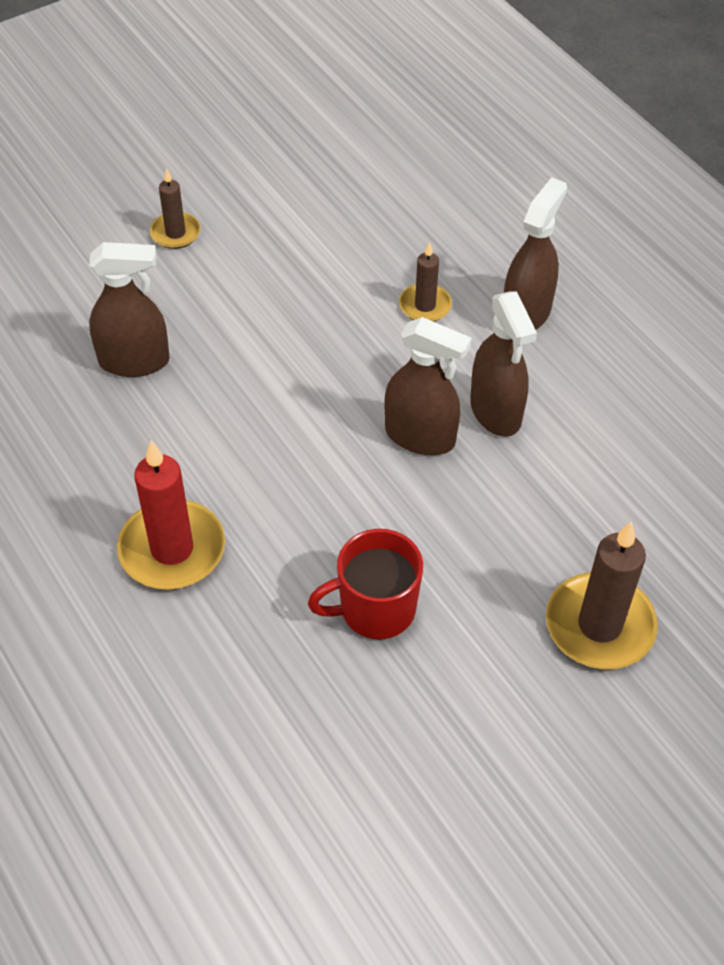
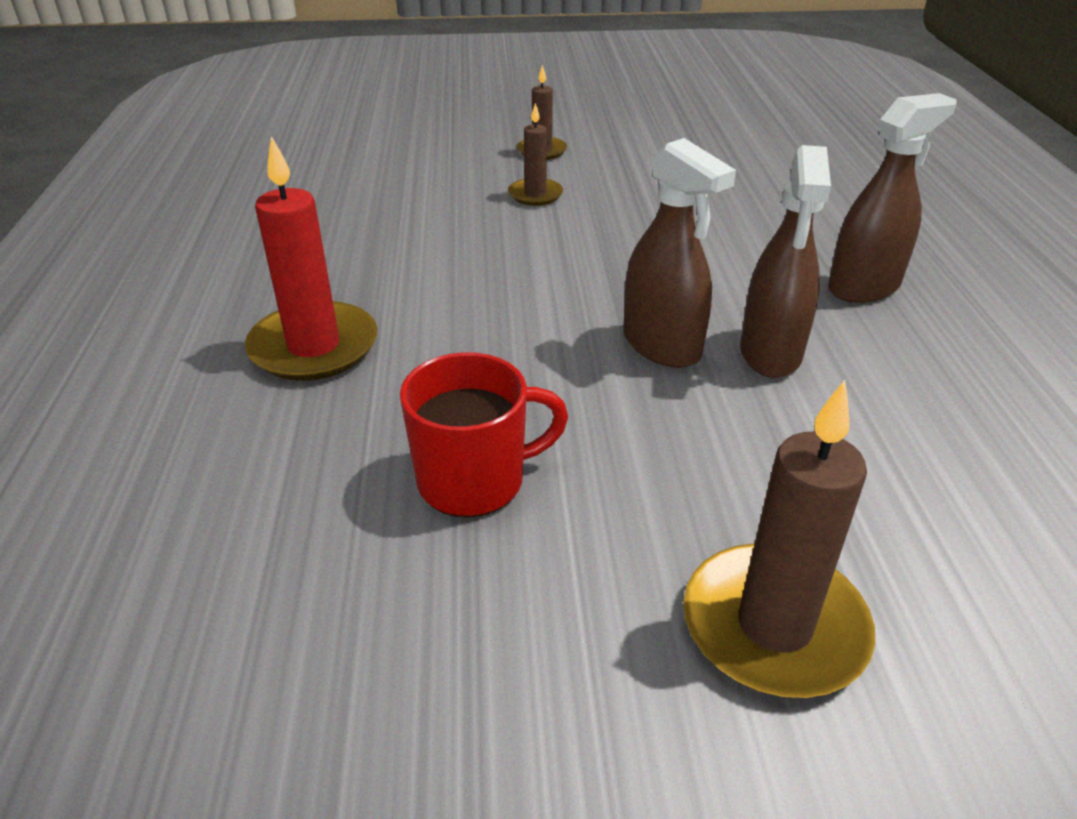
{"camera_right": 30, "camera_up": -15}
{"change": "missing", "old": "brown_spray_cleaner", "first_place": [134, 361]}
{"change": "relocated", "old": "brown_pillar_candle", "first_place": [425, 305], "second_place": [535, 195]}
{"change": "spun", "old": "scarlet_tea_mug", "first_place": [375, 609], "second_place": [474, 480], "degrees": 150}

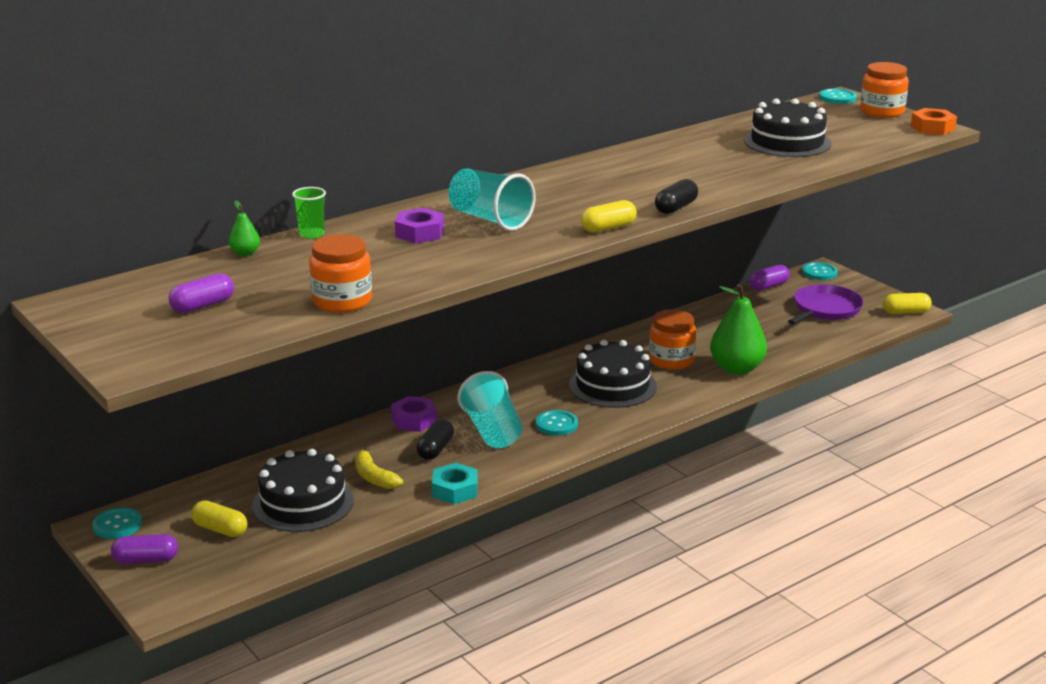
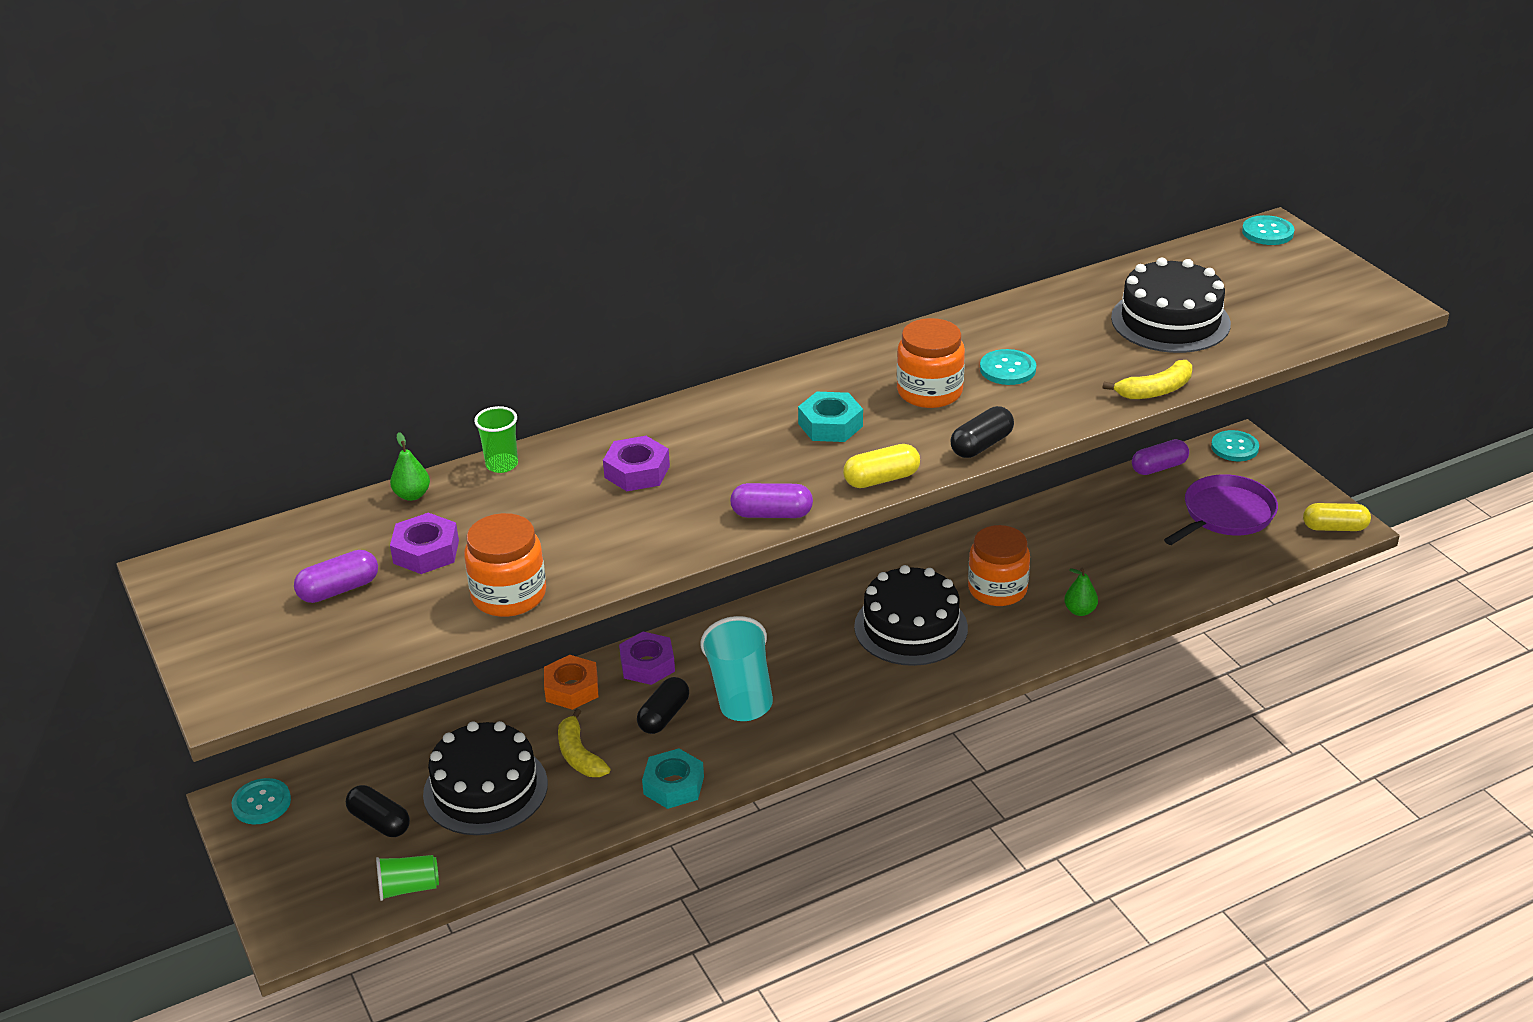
{"camera_right": 10, "camera_up": 10}
{"change": "missing", "old": "teal_tumbler", "first_place": [490, 219]}
{"change": "appeared", "new": "emerald_tumbler", "second_place": [408, 888]}
{"change": "appeared", "new": "royal_purple_hexagon_nut", "second_place": [426, 552]}
{"change": "appeared", "new": "teal_hexagon_nut", "second_place": [830, 425]}
{"change": "appeared", "new": "bright_yellow_toy_banana", "second_place": [1155, 390]}
{"change": "relocated", "old": "royal_purple_pill", "first_place": [146, 560], "second_place": [772, 514]}
{"change": "relocated", "old": "teal_sewing_button", "first_place": [556, 424], "second_place": [1007, 369]}
{"change": "relocated", "old": "bright_orange_jam_jar", "first_place": [882, 112], "second_place": [929, 392]}
{"change": "relocated", "old": "bright_orange_hexagon_nut", "first_place": [932, 128], "second_place": [572, 689]}
{"change": "colour", "old": "bright_yellow_pill", "new": "black_pill", "first_place": [220, 529], "second_place": [380, 822]}
{"change": "size", "old": "emerald_pear", "first_place": [736, 368], "second_place": [1080, 611], "factor": 0.45}

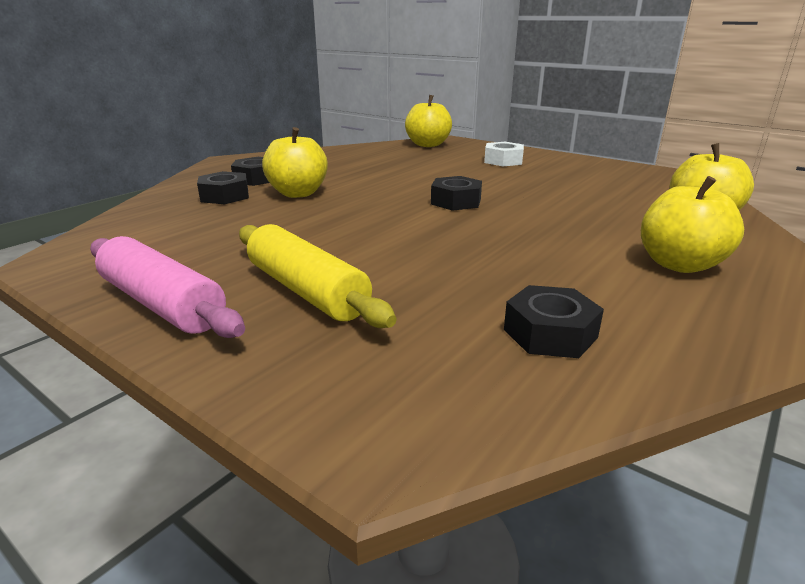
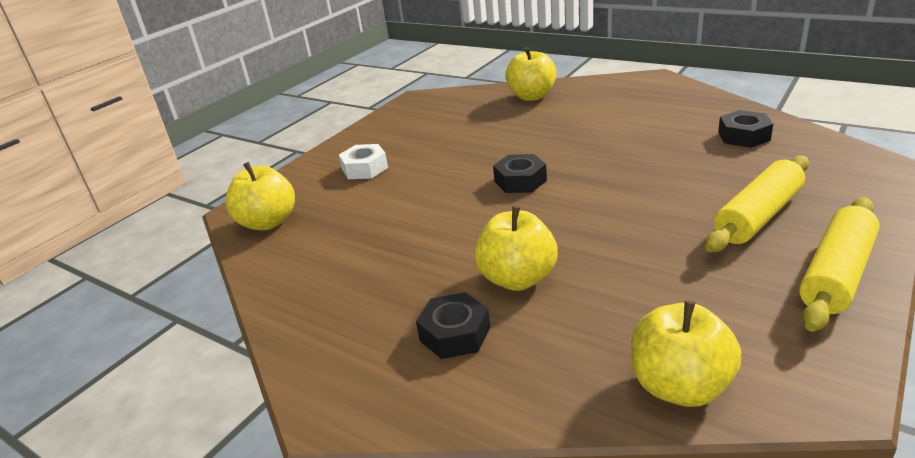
{"camera_right": -90, "camera_up": 5}
{"change": "missing", "old": "black_hexagon_nut", "first_place": [225, 196]}
{"change": "relocated", "old": "bright_yellow_apple", "first_place": [679, 264], "second_place": [679, 386]}
{"change": "colour", "old": "rosy_pastry_roller", "new": "bright_yellow_pastry_roller", "first_place": [162, 304], "second_place": [836, 274]}

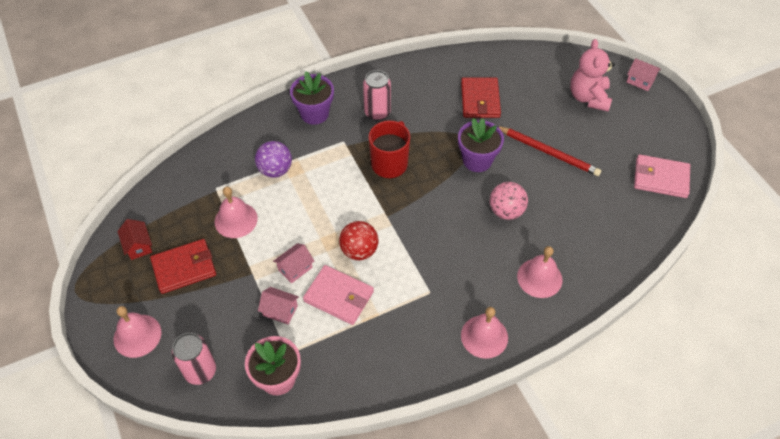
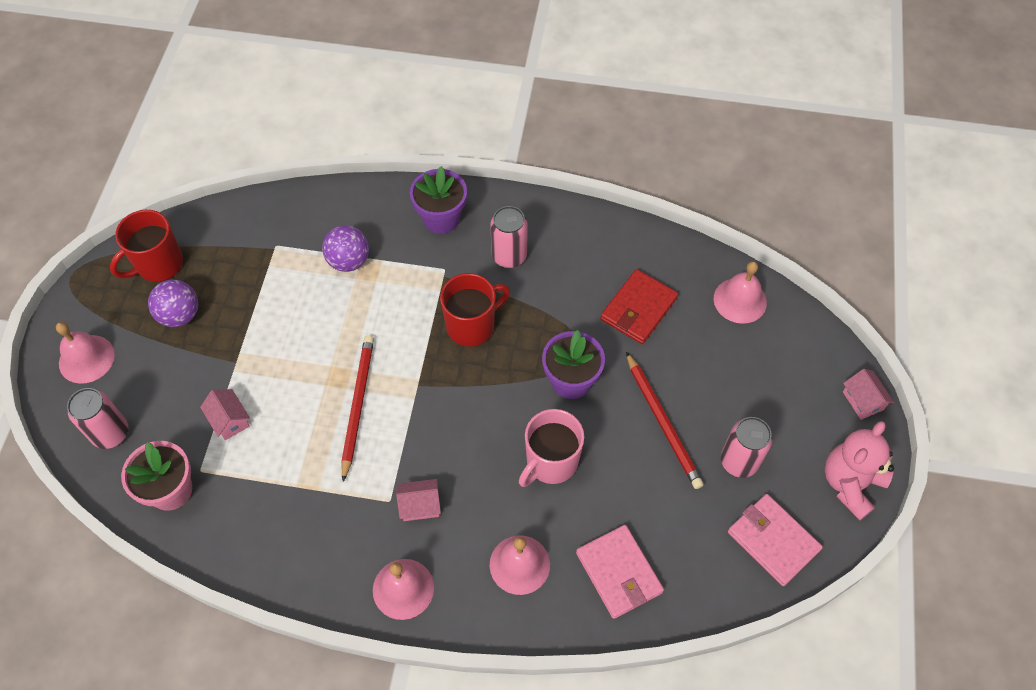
{"camera_right": 35, "camera_up": 5}
{"change": "appeared", "new": "rosy_soda_can", "second_place": [739, 461]}
{"change": "relocated", "old": "rosy_hand_bell", "first_place": [236, 220], "second_place": [740, 300]}
{"change": "relocated", "old": "rosy_cottage", "first_place": [295, 268], "second_place": [420, 505]}
{"change": "relocated", "old": "rosy_billfold", "first_place": [339, 296], "second_place": [619, 573]}
{"change": "relocated", "old": "rosy_teddy", "first_place": [588, 97], "second_place": [850, 484]}
{"change": "exchanged", "old": "scarlet_cottage", "new": "scarlet_tea_mug", "first_place": [138, 246], "second_place": [158, 264]}
{"change": "exchanged", "old": "scarlet_billfold", "new": "royal_purple_sphere", "first_place": [184, 268], "second_place": [180, 315]}
{"change": "exchanged", "old": "scarlet_sphere", "new": "scarlet_pencil", "first_place": [359, 250], "second_place": [357, 406]}
{"change": "exchanged", "old": "rosy_sphere", "new": "rosy_tea_mug", "first_place": [506, 211], "second_place": [551, 462]}

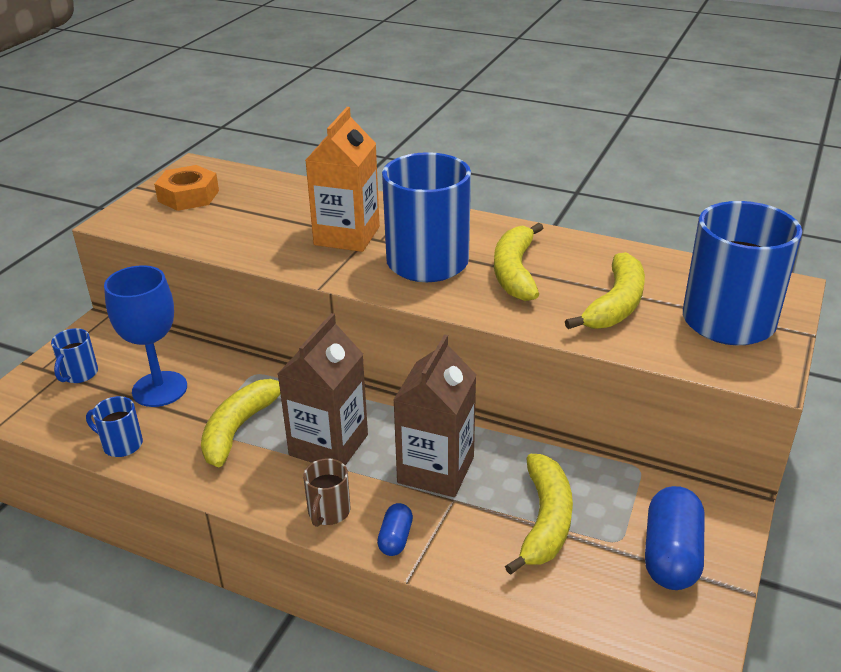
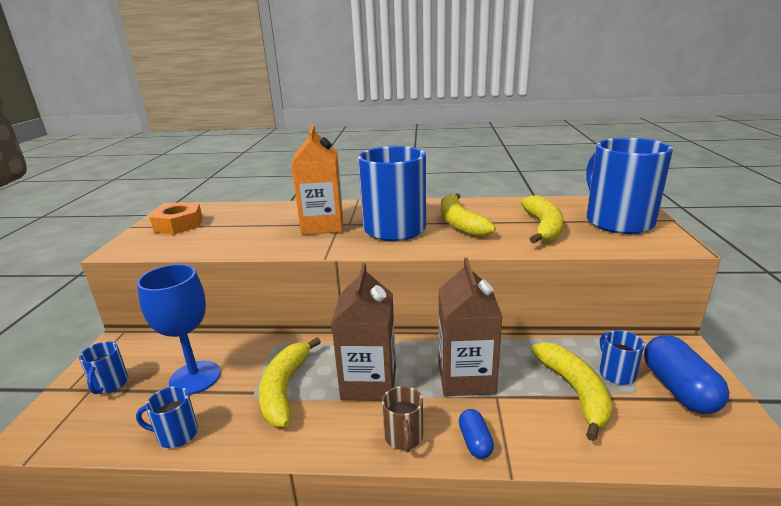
{"camera_right": -20, "camera_up": -10}
{"change": "appeared", "new": "cobalt_tea_mug", "second_place": [616, 373]}

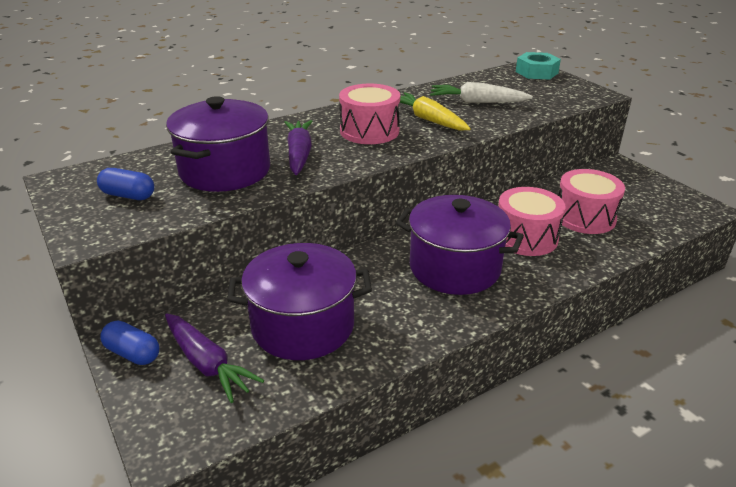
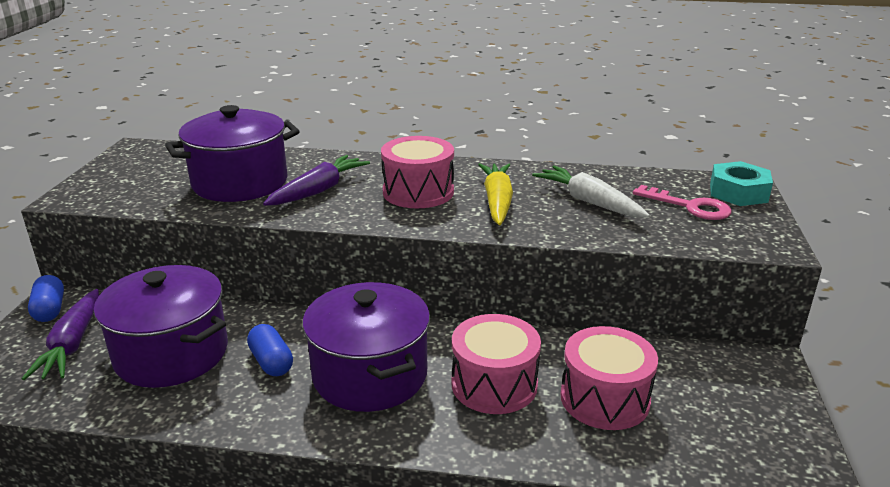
{"camera_right": 40, "camera_up": -5}
{"change": "appeared", "new": "rosy_latchkey", "second_place": [690, 206]}
{"change": "relocated", "old": "cobalt_pill", "first_place": [128, 195], "second_place": [271, 362]}

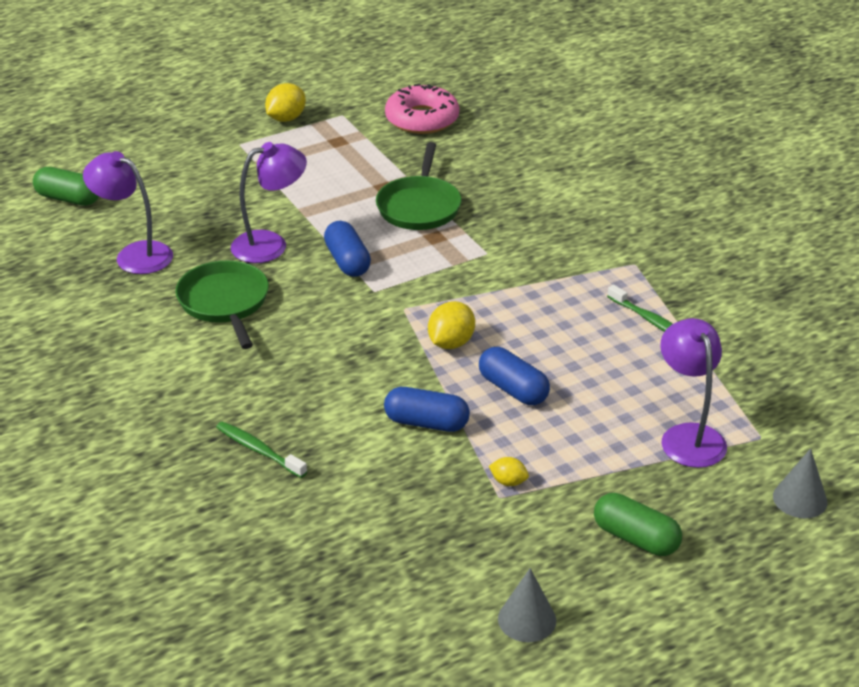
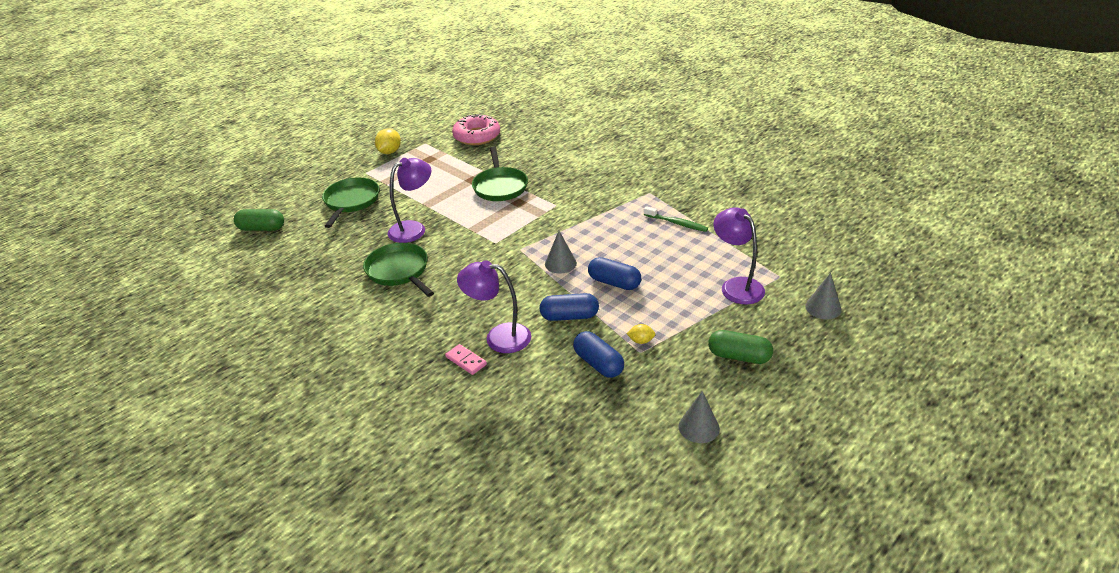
{"camera_right": -15, "camera_up": 0}
{"change": "appeared", "new": "emerald_pan", "second_place": [351, 202]}
{"change": "relocated", "old": "royal_purple_desk_lamp", "first_place": [134, 254], "second_place": [499, 337]}
{"change": "relocated", "old": "cobalt_pill", "first_place": [347, 261], "second_place": [598, 364]}
{"change": "exchanged", "old": "emerald_dental_brush", "new": "rosy_domino_piece", "first_place": [259, 450], "second_place": [466, 361]}
{"change": "exchanged", "old": "bright_yellow_toy_lemon", "new": "grey_solid_cone", "first_place": [451, 343], "second_place": [560, 263]}

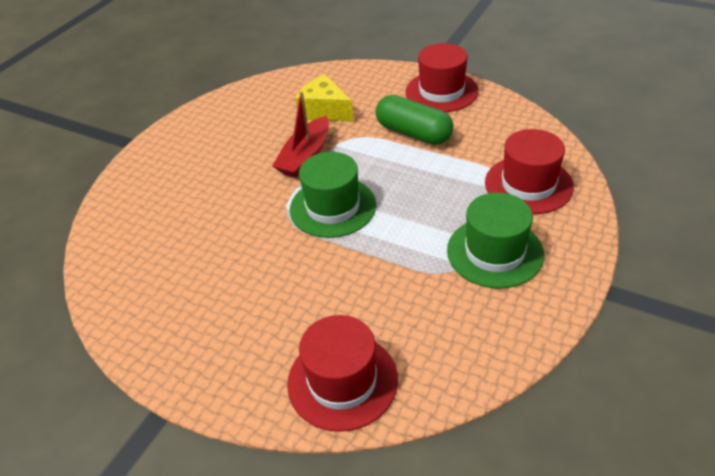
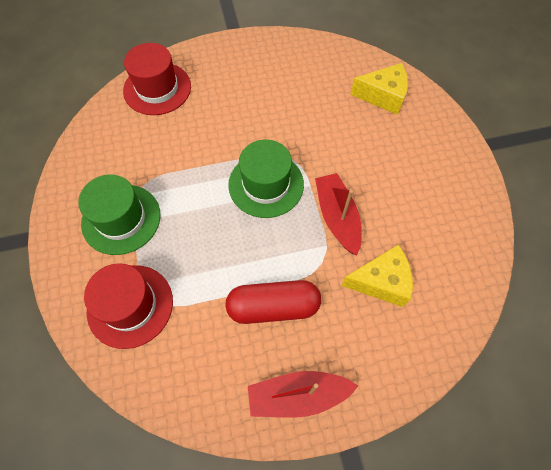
{"camera_right": 135, "camera_up": 20}
{"change": "appeared", "new": "bright_yellow_cheese", "second_place": [383, 96]}
{"change": "exchanged", "old": "scarlet_hat", "new": "scarlet_boat", "first_place": [441, 91], "second_place": [298, 395]}
{"change": "colour", "old": "emerald_pill", "new": "scarlet_pill", "first_place": [413, 133], "second_place": [273, 307]}

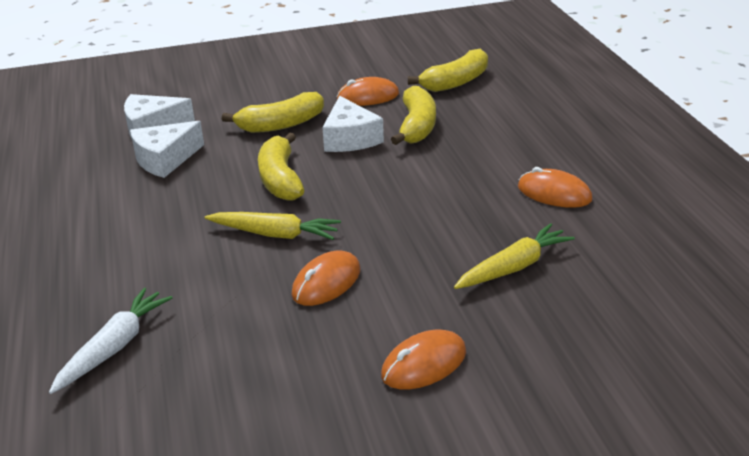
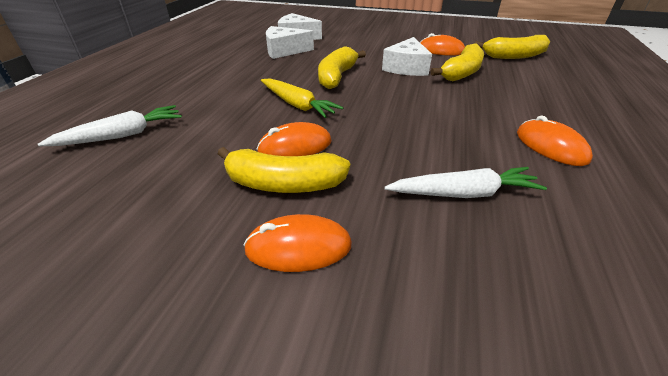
{"camera_right": 30, "camera_up": 5}
{"change": "relocated", "old": "bright_yellow_toy_banana", "first_place": [281, 124], "second_place": [284, 184]}
{"change": "colour", "old": "bright_yellow_carrot", "new": "pure_white_carrot", "first_place": [513, 267], "second_place": [463, 193]}

